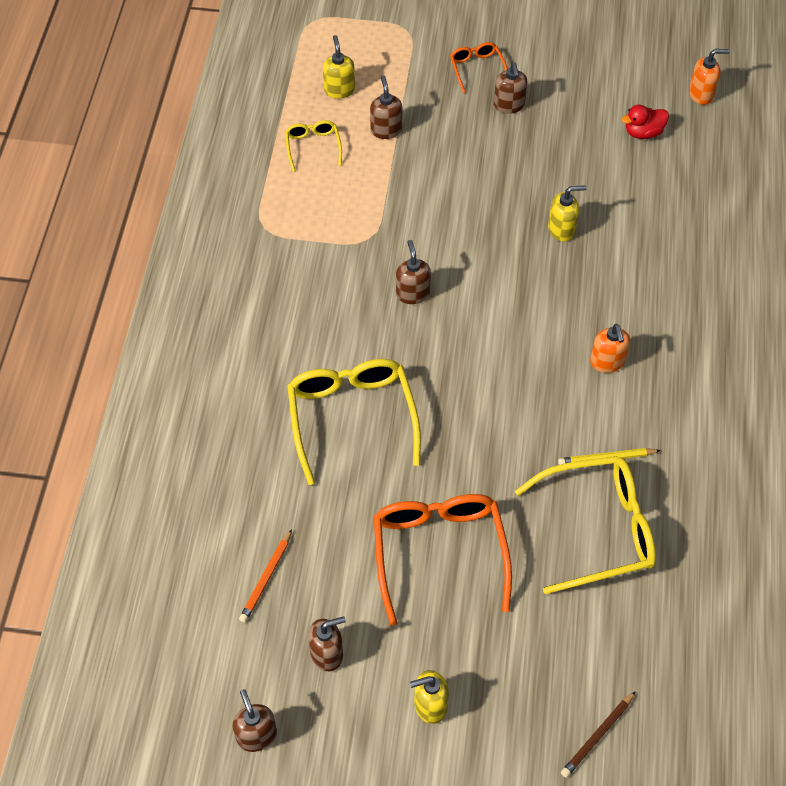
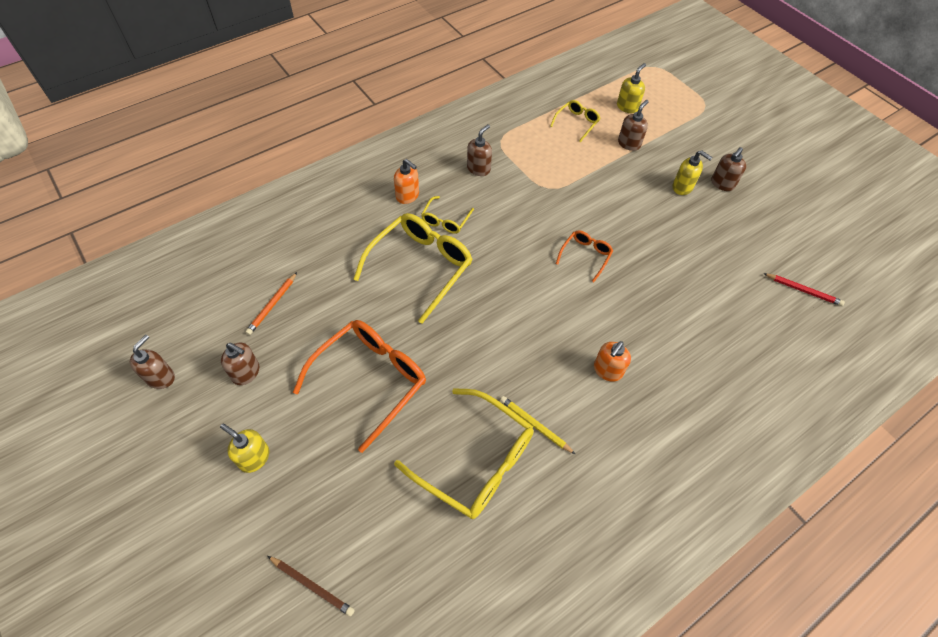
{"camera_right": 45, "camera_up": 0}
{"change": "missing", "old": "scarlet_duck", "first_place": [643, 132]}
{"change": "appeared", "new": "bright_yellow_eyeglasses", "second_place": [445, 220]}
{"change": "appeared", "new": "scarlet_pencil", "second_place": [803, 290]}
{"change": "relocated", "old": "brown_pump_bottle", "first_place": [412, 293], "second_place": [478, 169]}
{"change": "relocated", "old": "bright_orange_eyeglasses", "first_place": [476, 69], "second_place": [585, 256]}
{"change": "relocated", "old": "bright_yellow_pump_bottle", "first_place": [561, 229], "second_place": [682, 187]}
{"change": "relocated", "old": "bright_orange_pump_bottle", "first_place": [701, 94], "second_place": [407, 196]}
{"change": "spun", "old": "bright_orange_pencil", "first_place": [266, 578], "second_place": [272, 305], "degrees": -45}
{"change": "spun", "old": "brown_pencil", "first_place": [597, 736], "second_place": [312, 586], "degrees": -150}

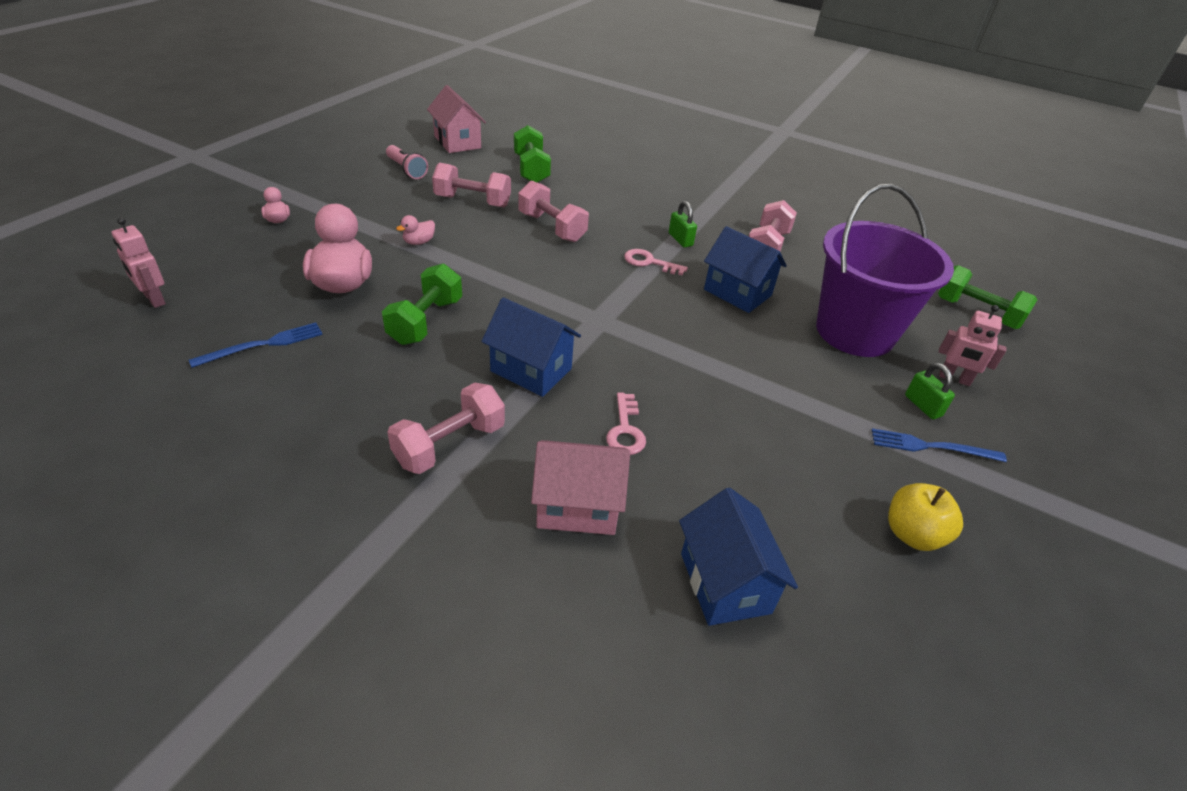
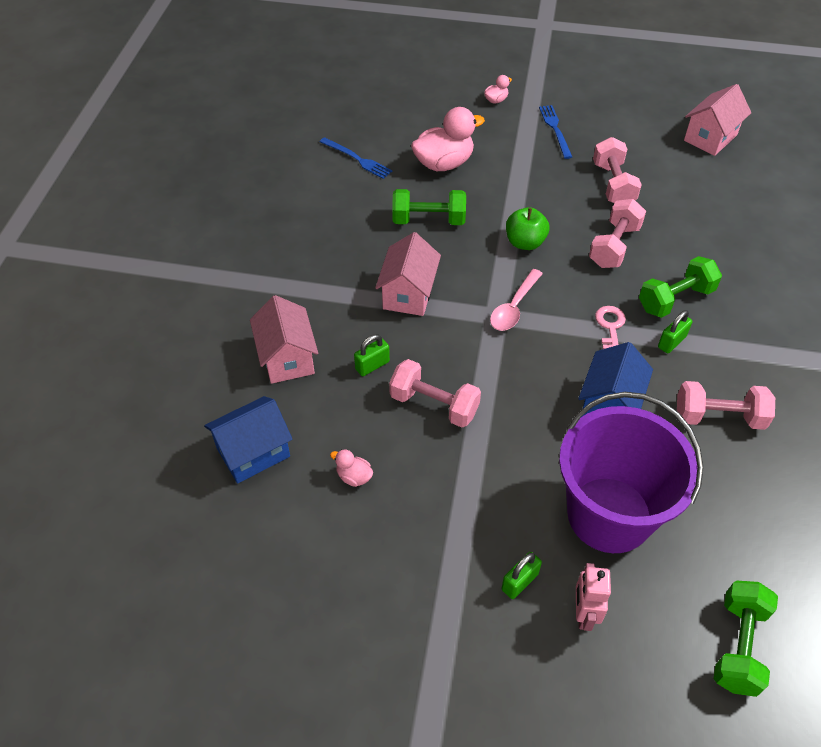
{"camera_right": 75, "camera_up": 10}
{"change": "missing", "old": "rosy_robot_figure", "first_place": [154, 299]}
{"change": "missing", "old": "rosy_torch", "first_place": [407, 170]}
{"change": "missing", "old": "bright_yellow_apple", "first_place": [912, 534]}
{"change": "appeared", "new": "rosy_teaspoon", "second_place": [514, 307]}
{"change": "appeared", "new": "emerald_apple", "second_place": [525, 242]}
{"change": "relocated", "old": "rosy_dumbbell", "first_place": [450, 445], "second_place": [434, 405]}
{"change": "relocated", "old": "rosy_duck", "first_place": [419, 242], "second_place": [354, 476]}
{"change": "relocated", "old": "emerald_dumbbell", "first_place": [531, 169], "second_place": [675, 299]}
{"change": "relocated", "old": "cobalt_dinner_fork", "first_place": [932, 447], "second_place": [555, 129]}
{"change": "exchanged", "old": "rosy_latchkey", "new": "emerald_lock", "first_place": [625, 430], "second_place": [372, 365]}
{"change": "colour", "old": "cobalt_cottage", "new": "rosy_cottage", "first_place": [531, 370], "second_place": [408, 294]}

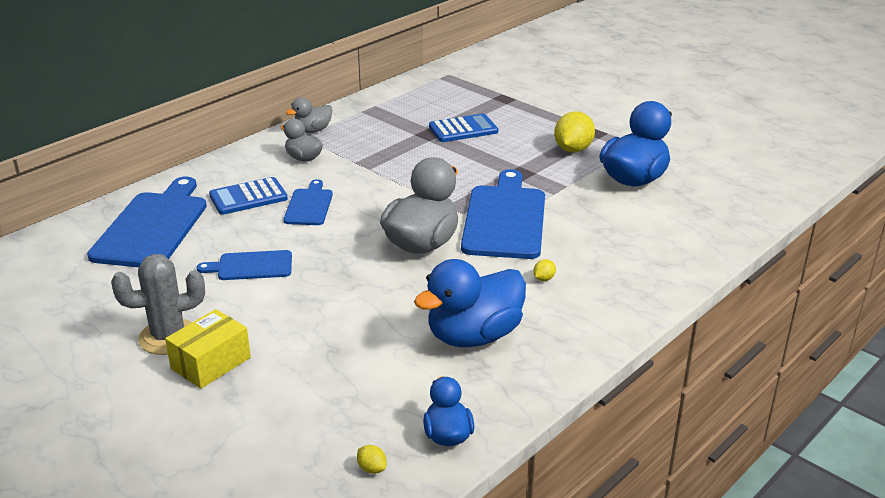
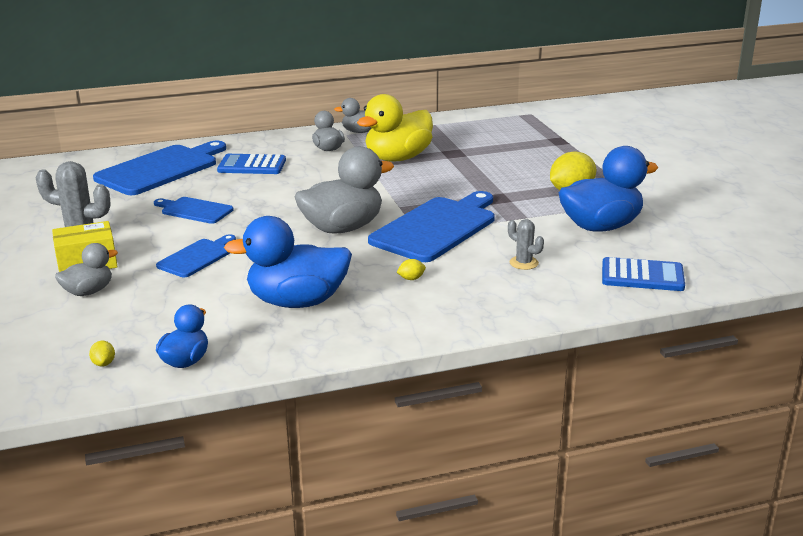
{"camera_right": 30, "camera_up": -5}
{"change": "appeared", "new": "grey_duck", "second_place": [88, 292]}
{"change": "appeared", "new": "bright_yellow_duck", "second_place": [398, 158]}
{"change": "appeared", "new": "grey_cactus", "second_place": [524, 263]}
{"change": "relocated", "old": "cobalt_bread_board", "first_place": [309, 205], "second_place": [197, 257]}
{"change": "relocated", "old": "cobalt_adding_machine", "first_place": [463, 129], "second_place": [642, 276]}

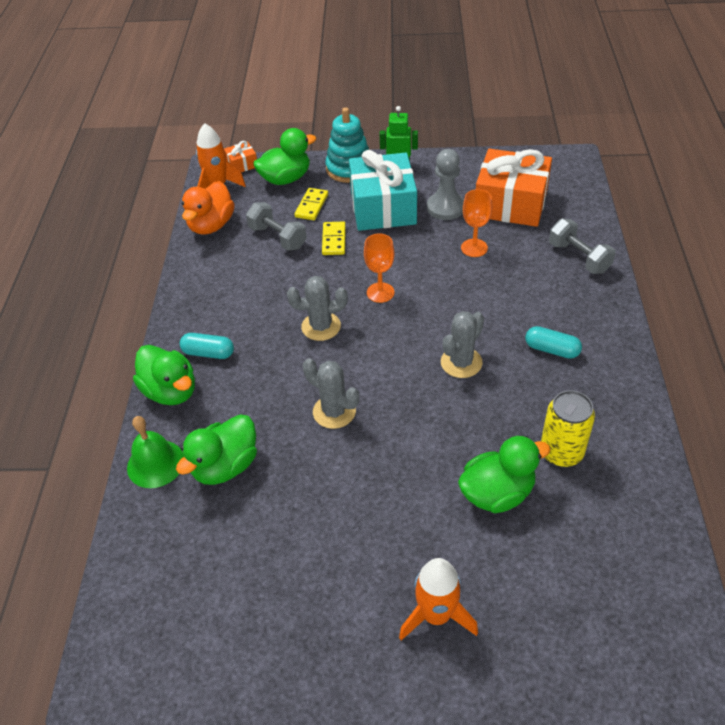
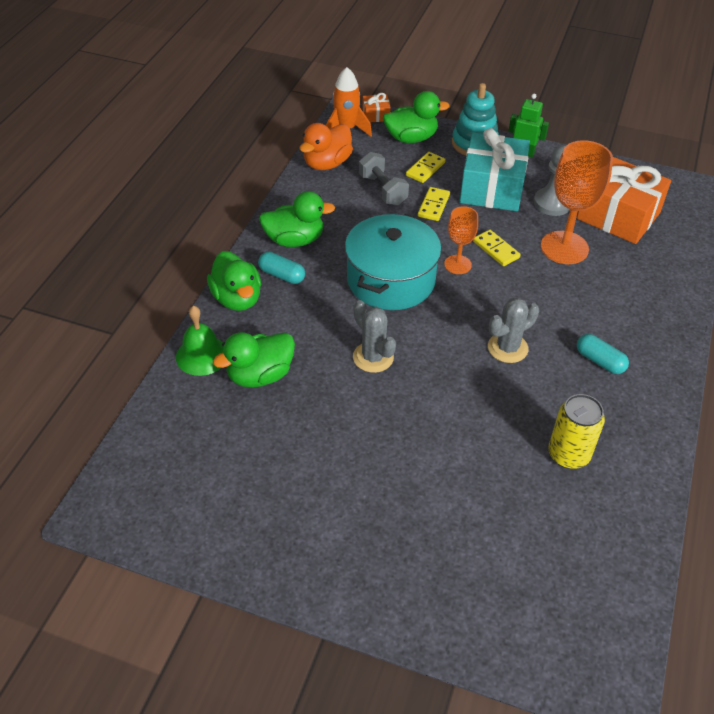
{"camera_right": 15, "camera_up": 0}
{"change": "missing", "old": "bright_orange_toy_rocket", "first_place": [436, 615]}
{"change": "missing", "old": "grey_dumbbell", "first_place": [579, 257]}
{"change": "appeared", "new": "bright_yellow_domino_piece", "second_place": [496, 249]}
{"change": "relocated", "old": "emerald_duck", "first_place": [497, 493], "second_place": [295, 240]}
{"change": "exchanged", "old": "grey_cactus", "new": "teal_stockpot", "first_place": [321, 326], "second_place": [391, 280]}
{"change": "size", "old": "bright_orange_wine_glass", "first_place": [474, 248], "second_place": [564, 248], "factor": 1.79}

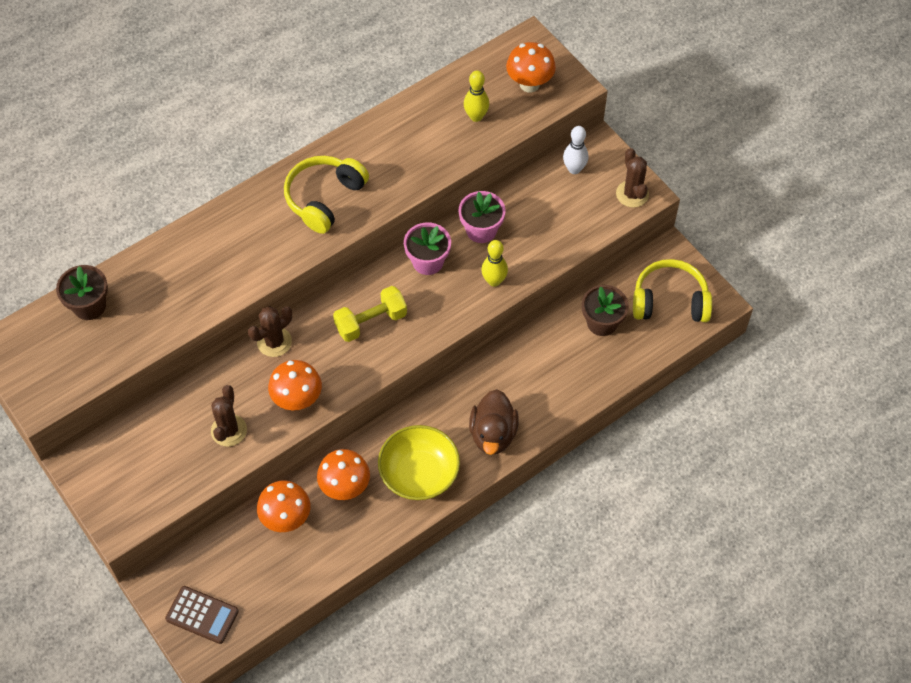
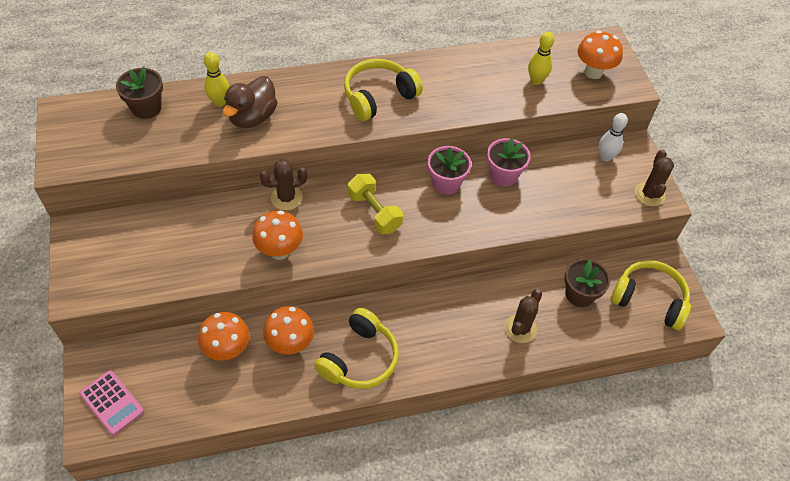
{"camera_right": 20, "camera_up": -5}
{"change": "relocated", "old": "brown_cactus", "first_place": [229, 430], "second_place": [520, 329]}
{"change": "relocated", "old": "brown_duck", "first_place": [493, 434], "second_place": [252, 117]}
{"change": "relocated", "old": "bright_yellow_skittle", "first_place": [494, 281], "second_place": [219, 102]}
{"change": "exchanged", "old": "bright_yellow_bowl", "new": "bright_yellow_over-ear_headphones", "first_place": [419, 474], "second_place": [359, 359]}
{"change": "colour", "old": "brown_adding_machine", "new": "rosy_adding_machine", "first_place": [202, 615], "second_place": [112, 403]}
{"change": "spun", "old": "bright_yellow_dumbbell", "first_place": [371, 322], "second_place": [374, 212], "degrees": 60}

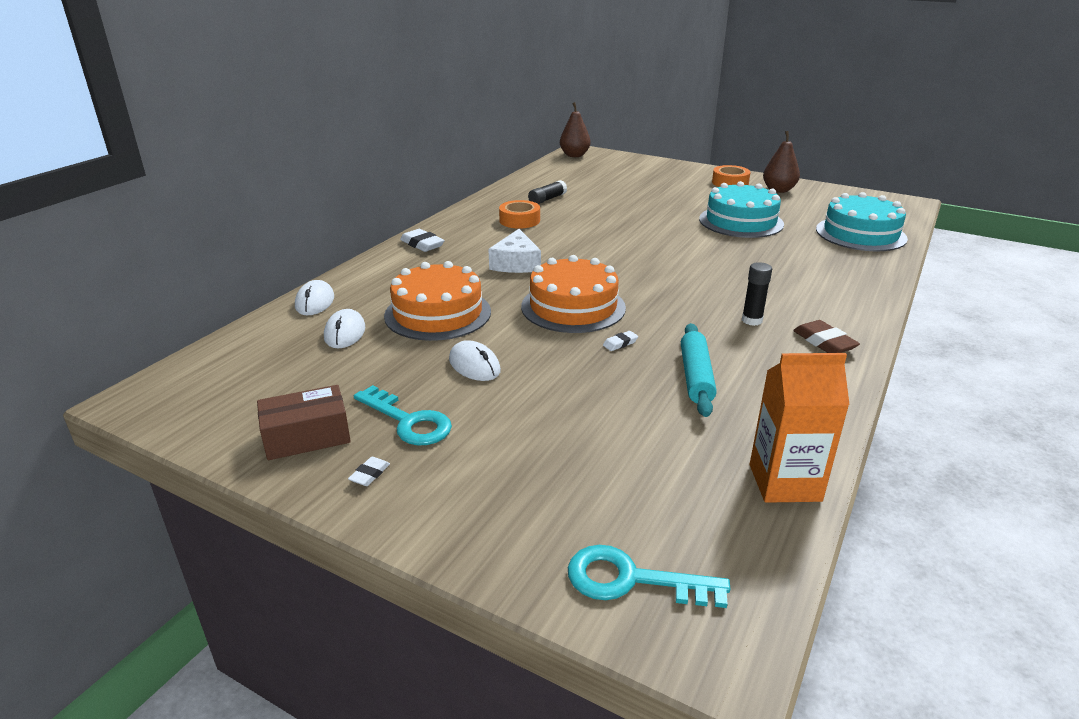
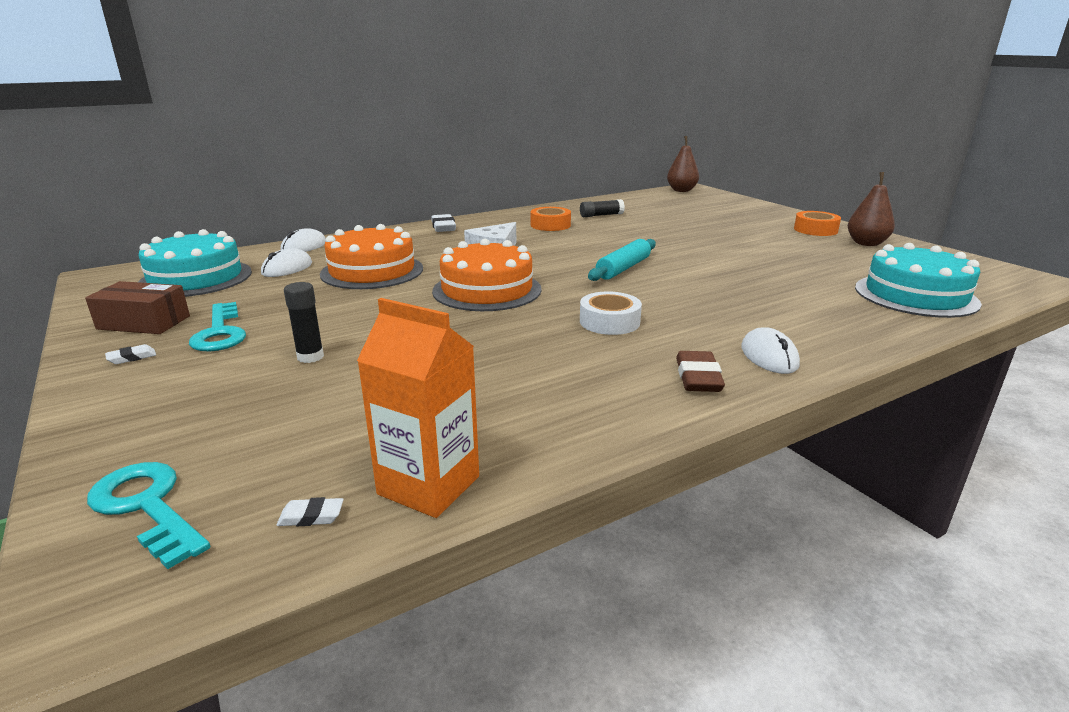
{"camera_right": 30, "camera_up": -5}
{"change": "appeared", "new": "pure_white_tape", "second_place": [609, 322]}
{"change": "relocated", "old": "pure_white_mouse", "first_place": [474, 365], "second_place": [769, 356]}
{"change": "relocated", "old": "pure_white_eraser", "first_place": [620, 343], "second_place": [311, 516]}
{"change": "relocated", "old": "teal_pastry_roller", "first_place": [695, 377], "second_place": [623, 268]}
{"change": "relocated", "old": "teal_gateau", "first_place": [741, 221], "second_place": [196, 278]}
{"change": "relocated", "old": "black_glue", "first_place": [752, 320], "second_place": [310, 357]}

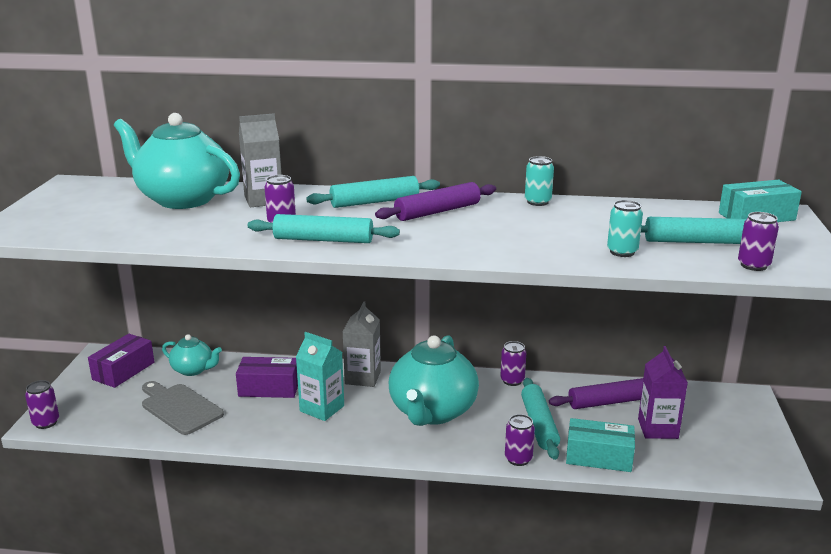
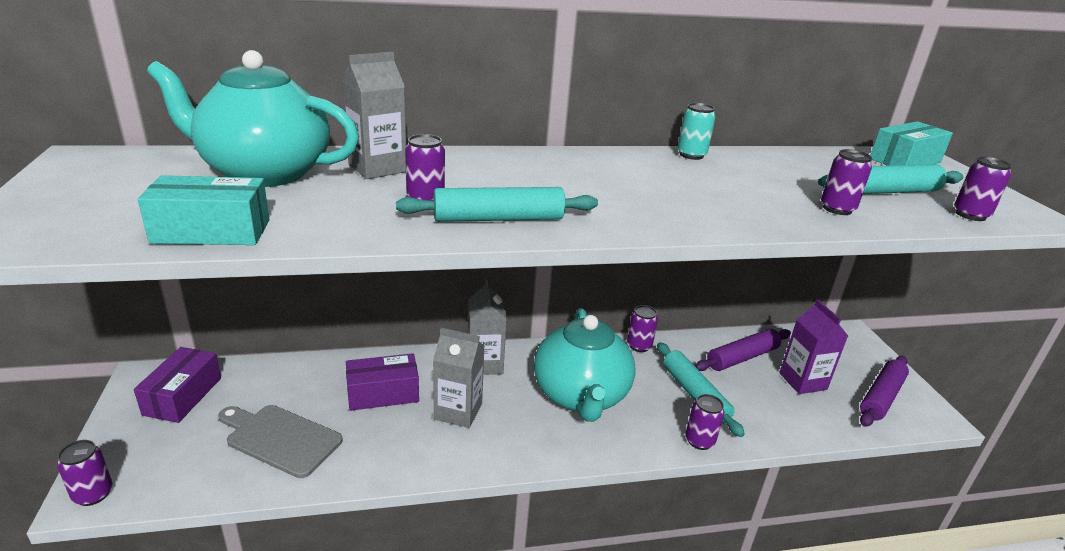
{"camera_right": -20, "camera_up": 5}
{"change": "missing", "old": "teal_china_teapot", "first_place": [193, 370]}
{"change": "missing", "old": "teal_pastry_roller", "first_place": [374, 202]}
{"change": "relocated", "old": "royal_purple_pastry_roller", "first_place": [437, 211], "second_place": [881, 397]}
{"change": "relocated", "old": "teal_package", "first_place": [598, 457], "second_place": [211, 231]}
{"change": "colour", "old": "teal_milk_carton", "new": "grey_milk_carton", "first_place": [322, 408], "second_place": [458, 411]}
{"change": "colour", "old": "teal_soda_can", "new": "royal_purple_soda_can", "first_place": [622, 252], "second_place": [837, 209]}

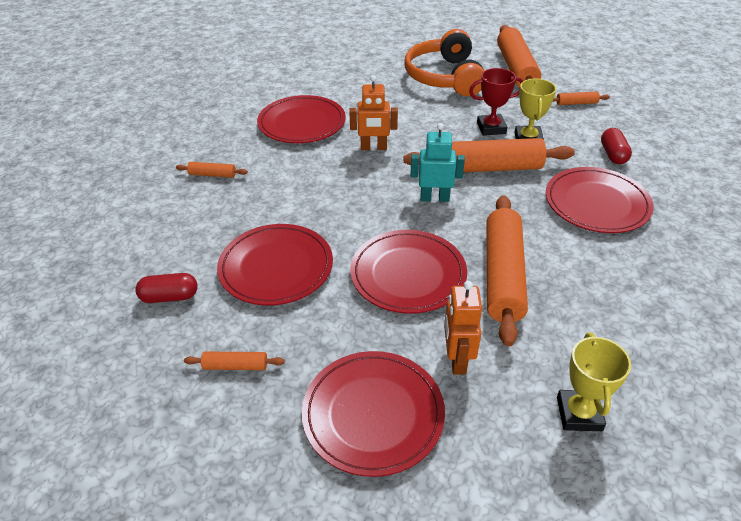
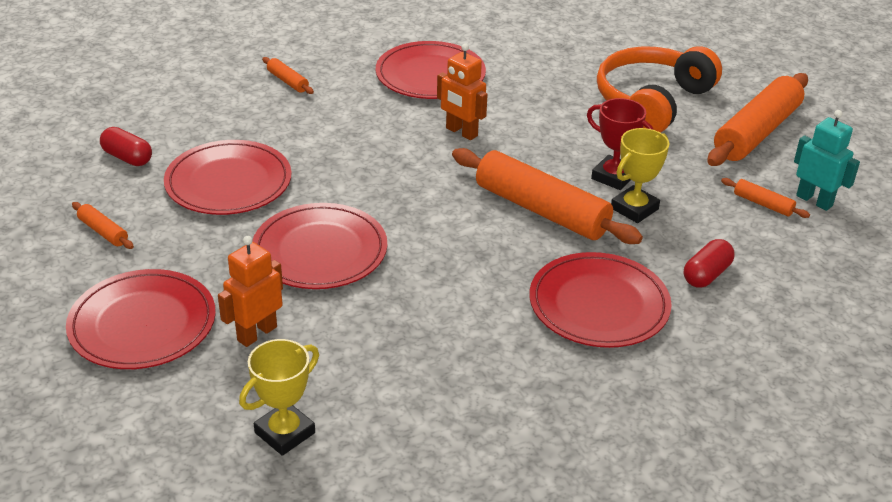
{"camera_right": 40, "camera_up": -5}
{"change": "missing", "old": "bright_orange_pastry_roller", "first_place": [502, 275]}
{"change": "relocated", "old": "teal_robot_figure", "first_place": [434, 198], "second_place": [814, 200]}

